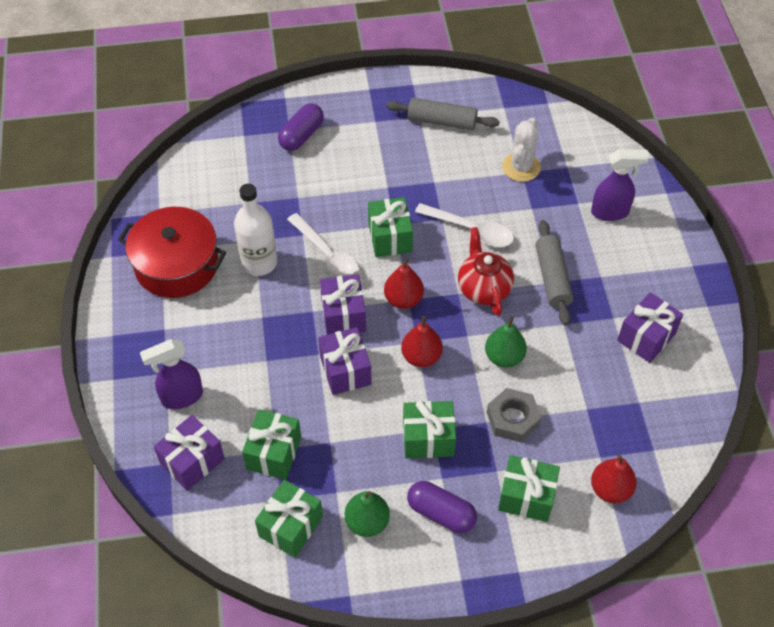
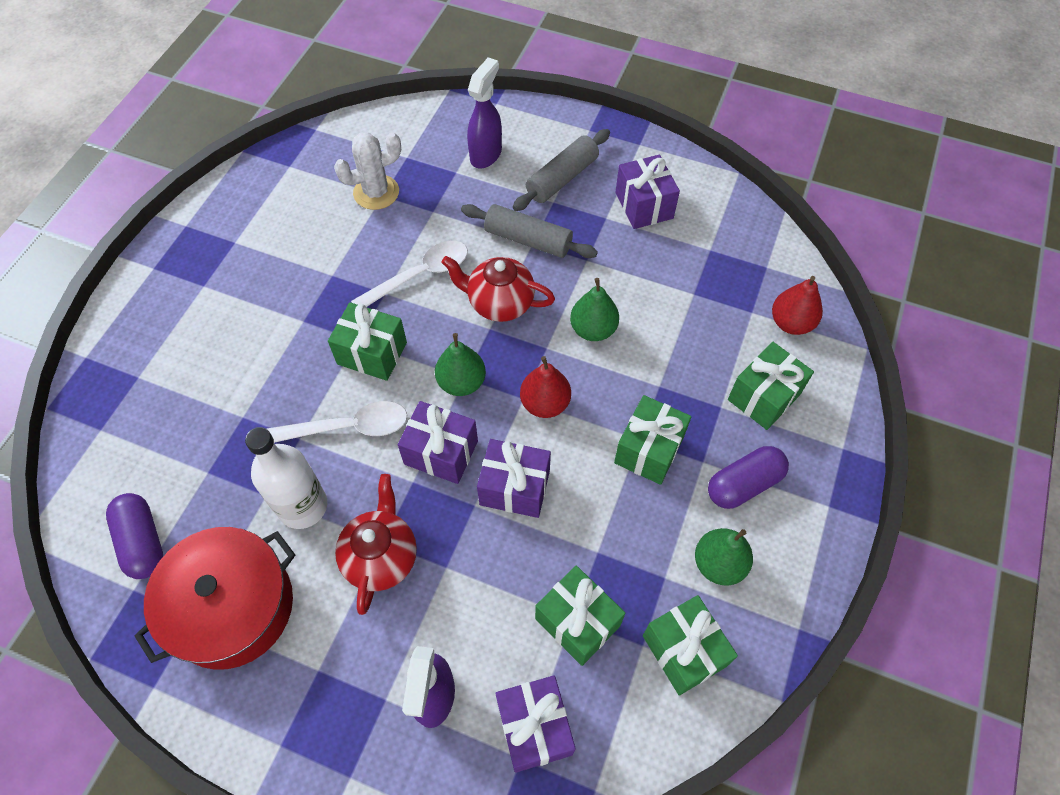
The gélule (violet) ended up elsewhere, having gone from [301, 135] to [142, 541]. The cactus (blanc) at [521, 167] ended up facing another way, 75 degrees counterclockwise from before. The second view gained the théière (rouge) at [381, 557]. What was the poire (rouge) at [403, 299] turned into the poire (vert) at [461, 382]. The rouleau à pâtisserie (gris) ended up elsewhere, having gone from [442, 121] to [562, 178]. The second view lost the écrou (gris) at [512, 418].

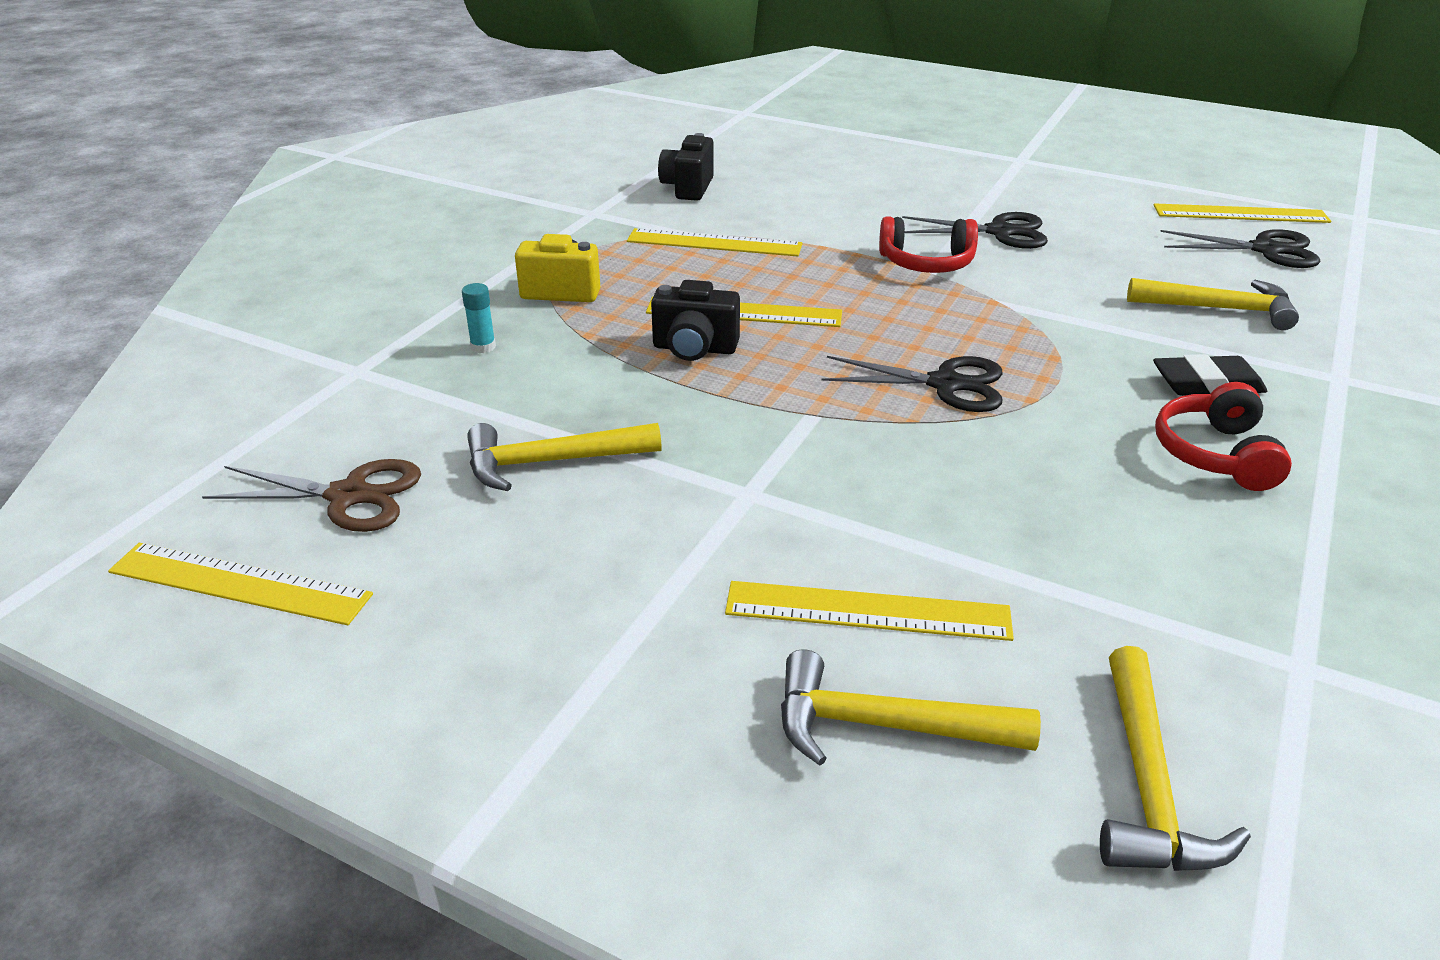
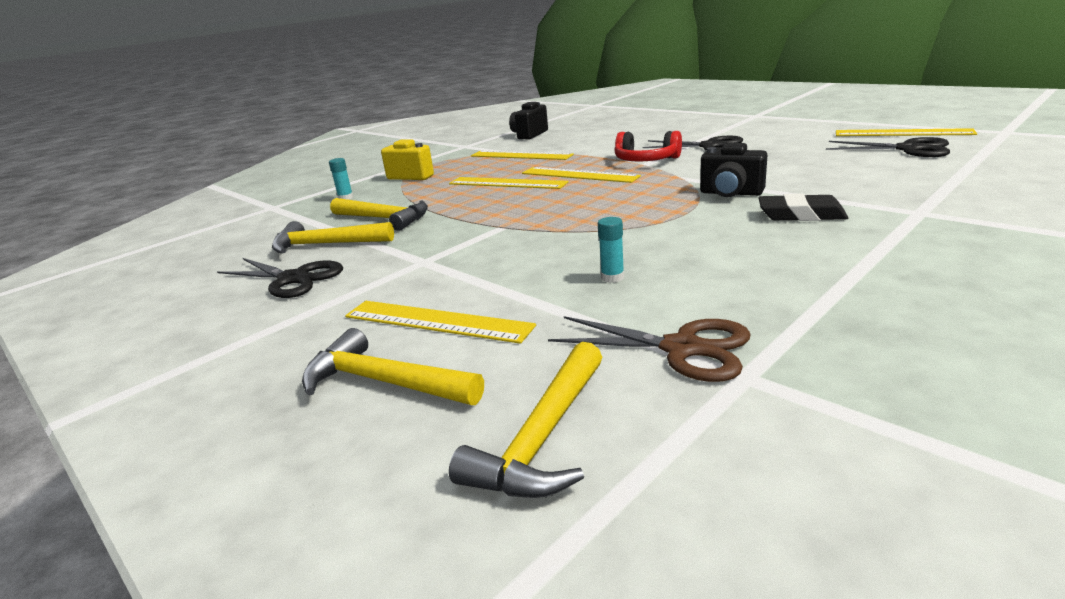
The ciseaux (noir) ended up elsewhere, having gone from [945, 384] to [293, 279]. The marteau (jaune) ended up elsewhere, having gone from [1219, 309] to [384, 219]. The règle (jaune) ended up elsewhere, having gone from [239, 583] to [579, 175]. The ciseaux (marron) ended up elsewhere, having gone from [348, 496] to [681, 348]. The second view gained the bâton de colle (turquoise) at [612, 277]. The appareil photo (noir) ended up elsewhere, having gone from [694, 349] to [731, 193]. The second view lost the casque audio (rouge) at [1215, 454].

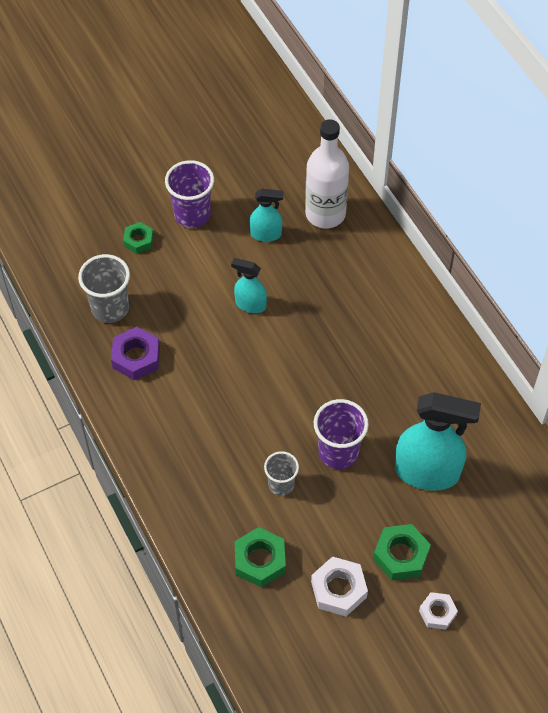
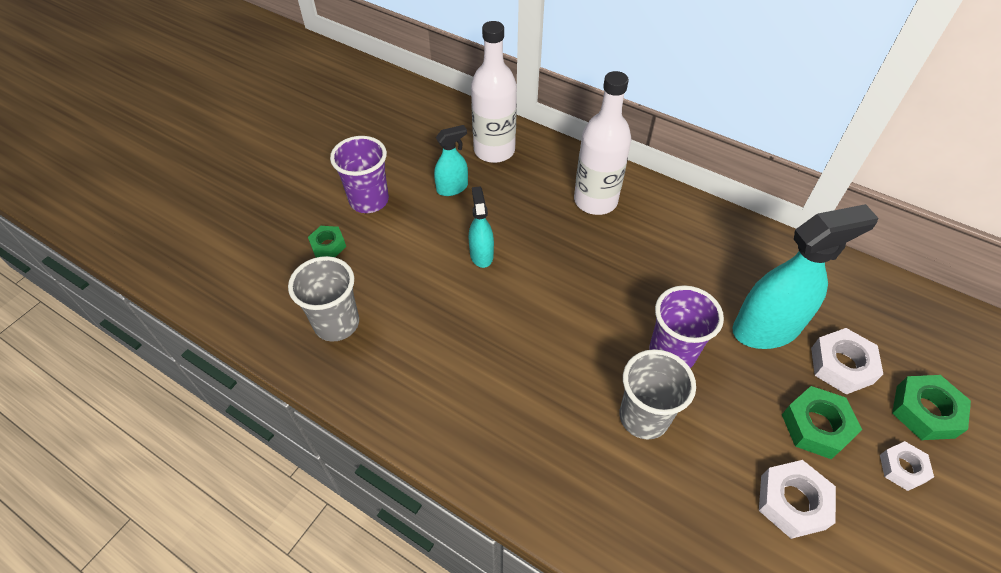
The vaporisateur (turquoise) at [250, 304] ended up facing another way, 90 degrees clockwise from before. The second view gained the bouteille (blanc) at [595, 200]. The size of the gobelet (gris) at [281, 484] changed by a factor of 1.57. The second view gained the écrou (blanc) at [841, 365]. The écrou (vert) ended up elsewhere, having gone from [260, 560] to [925, 411]. The second view lost the écrou (violet) at [136, 357].

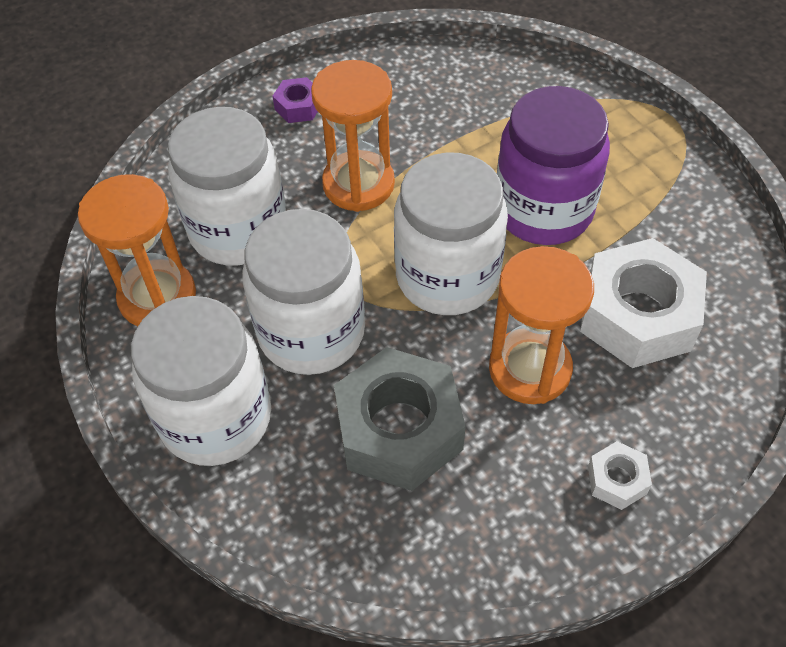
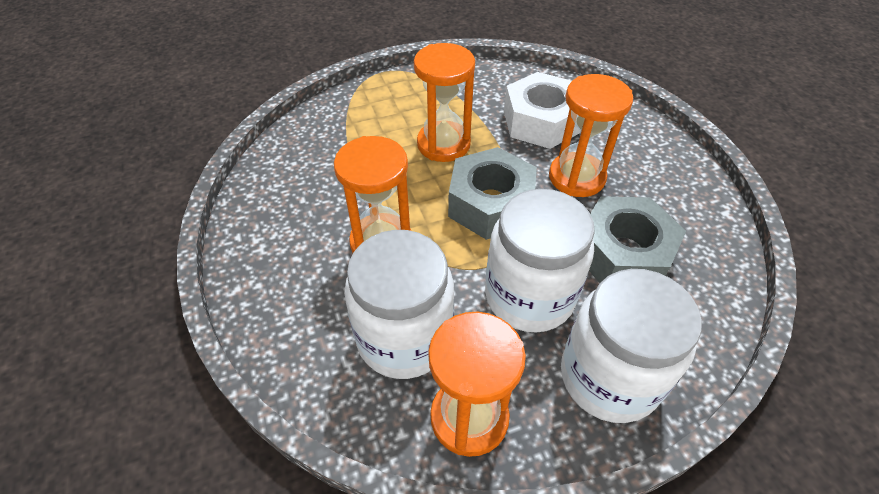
Where the bocal (violet) stood at [543, 210], the sablier (orange) came to stand at [443, 144]. Where the bocal (blanc) stood at [447, 276], the écrou (gris) came to stand at [490, 204]. The second view lost the écrou (violet) at [298, 106]. The second view lost the écrou (blanc) at [617, 480].

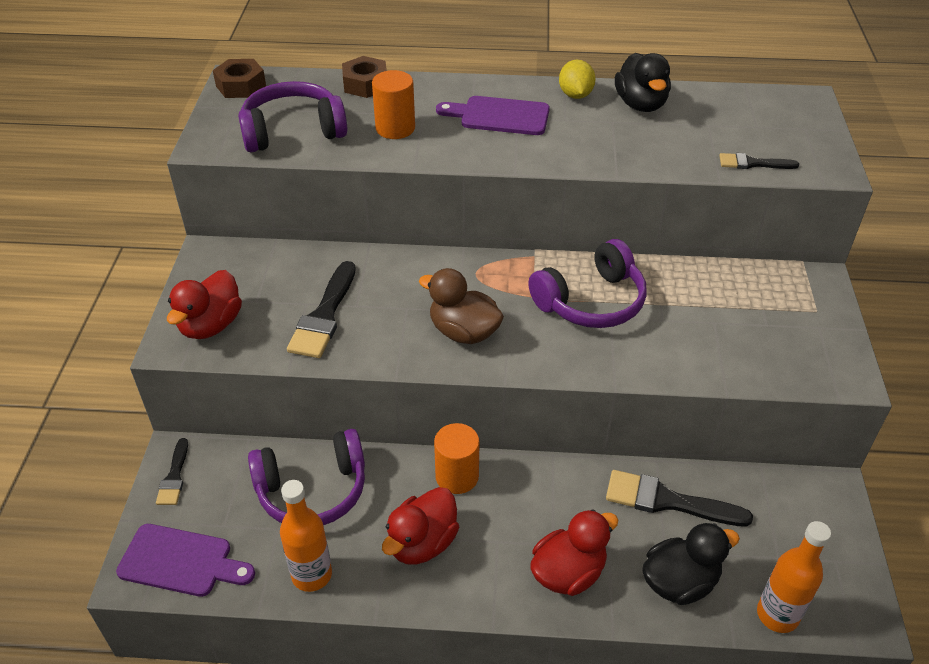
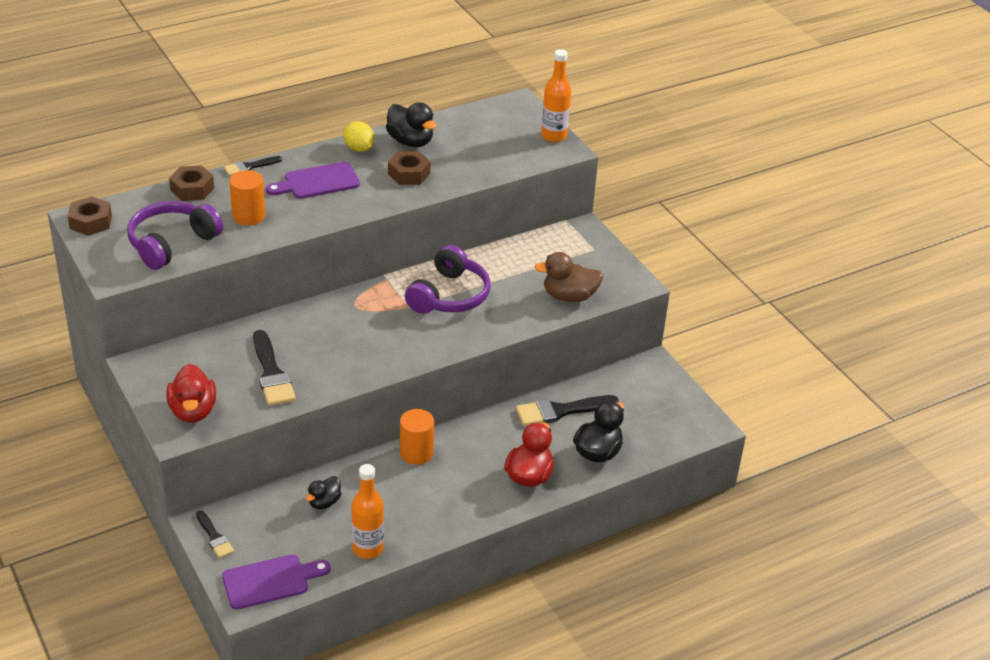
The pinceau (noir) ended up elsewhere, having gone from [752, 163] to [250, 167]. Where the casque audio (violet) stood at [312, 490], the canard (noir) came to stand at [324, 502]. The second view gained the écrou (marron) at [409, 174]. The canard (marron) ended up elsewhere, having gone from [463, 332] to [569, 296]. The bouteille (orange) ended up elsewhere, having gone from [777, 615] to [554, 136]. The second view lost the canard (rouge) at [422, 543].

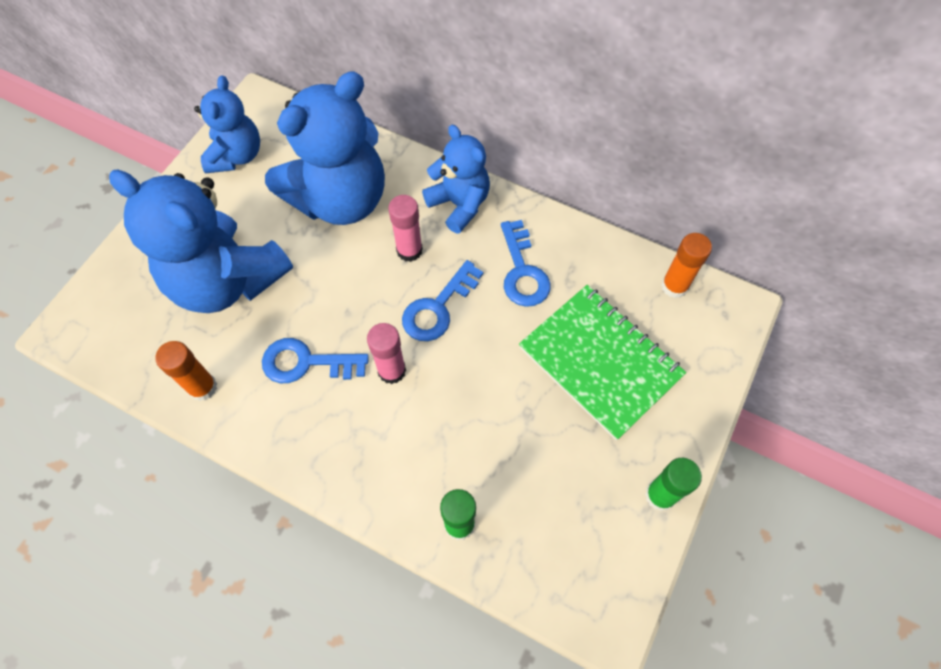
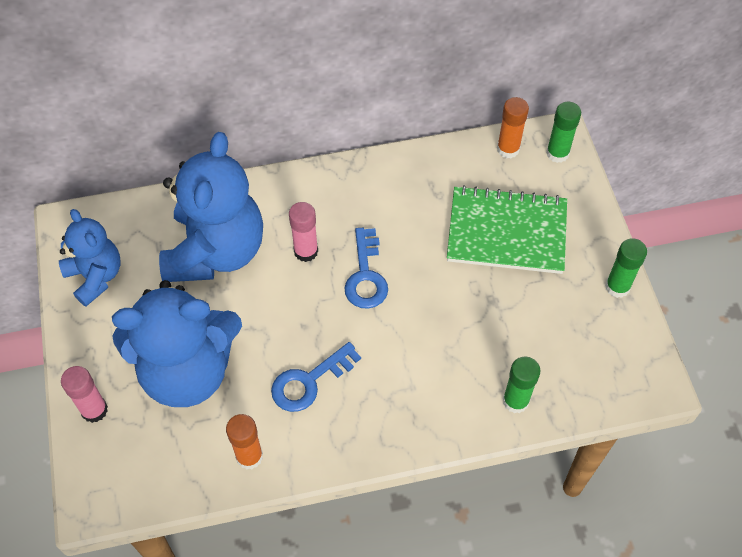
The bâton de colle (rose) ended up elsewhere, having gone from [392, 371] to [94, 410]. The second view gained the bâton de colle (vert) at [557, 153]. The second view lost the ours en peluche (bleu) at [459, 204]. The second view lost the clé (bleu) at [522, 271].

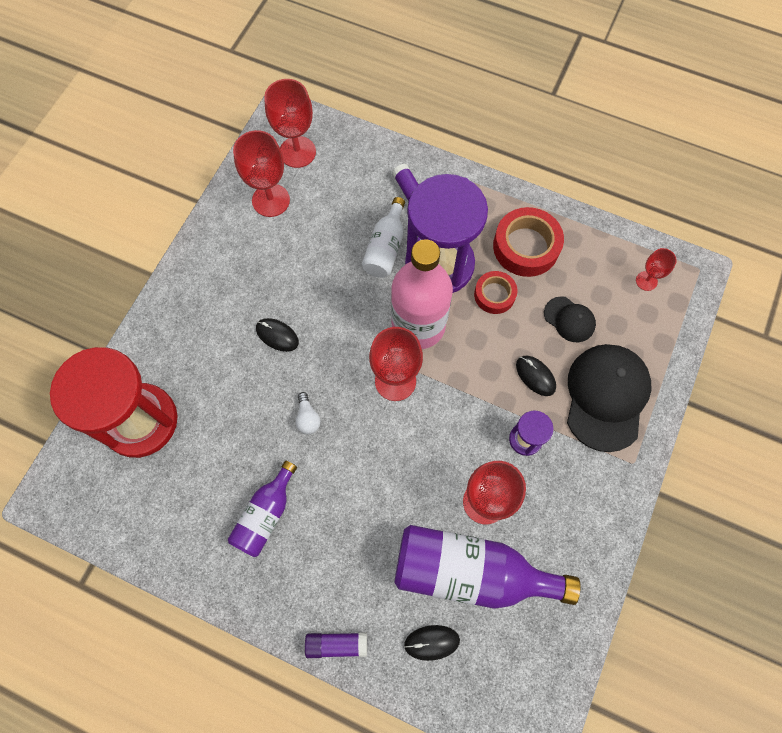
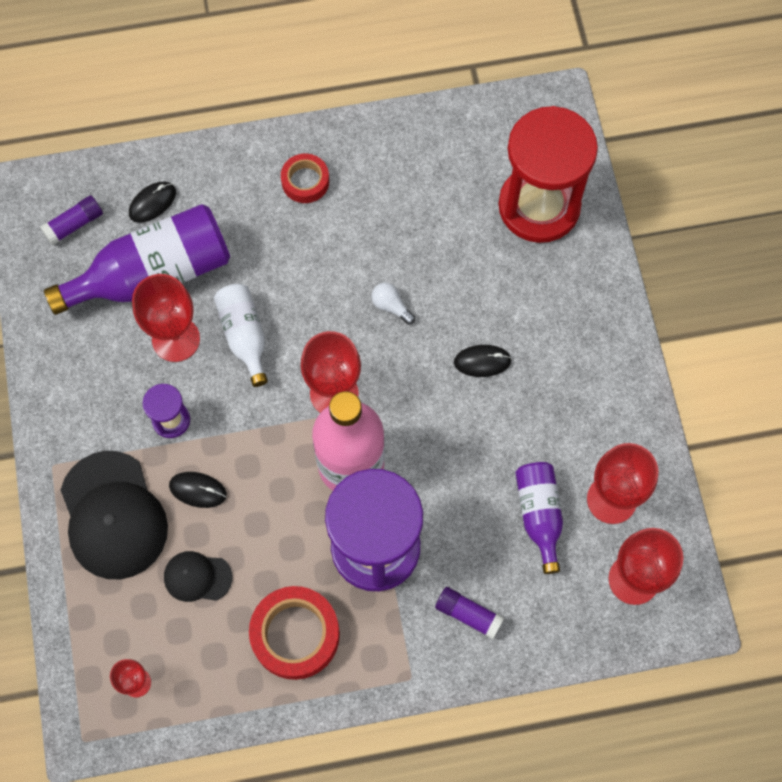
The bâton de colle (violet) ended up elsewhere, having gone from [336, 644] to [74, 225]. The bouteille (blanc) ended up elsewhere, having gone from [385, 248] to [244, 336]. The ruban adhésif (rouge) ended up elsewhere, having gone from [494, 295] to [305, 181]. The bouteille (violet) ended up elsewhere, having gone from [265, 515] to [539, 514].

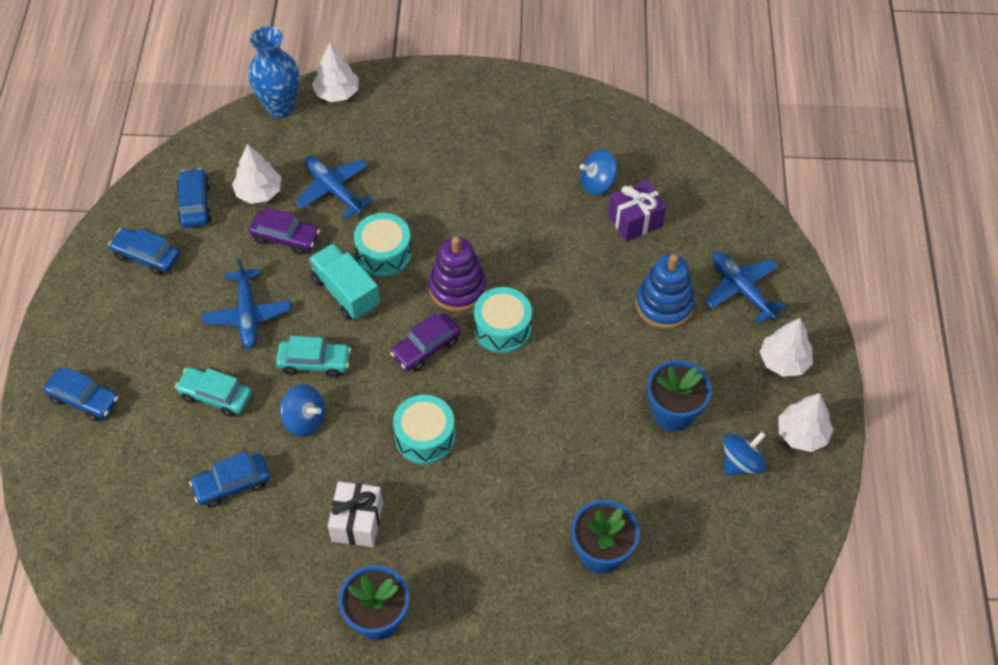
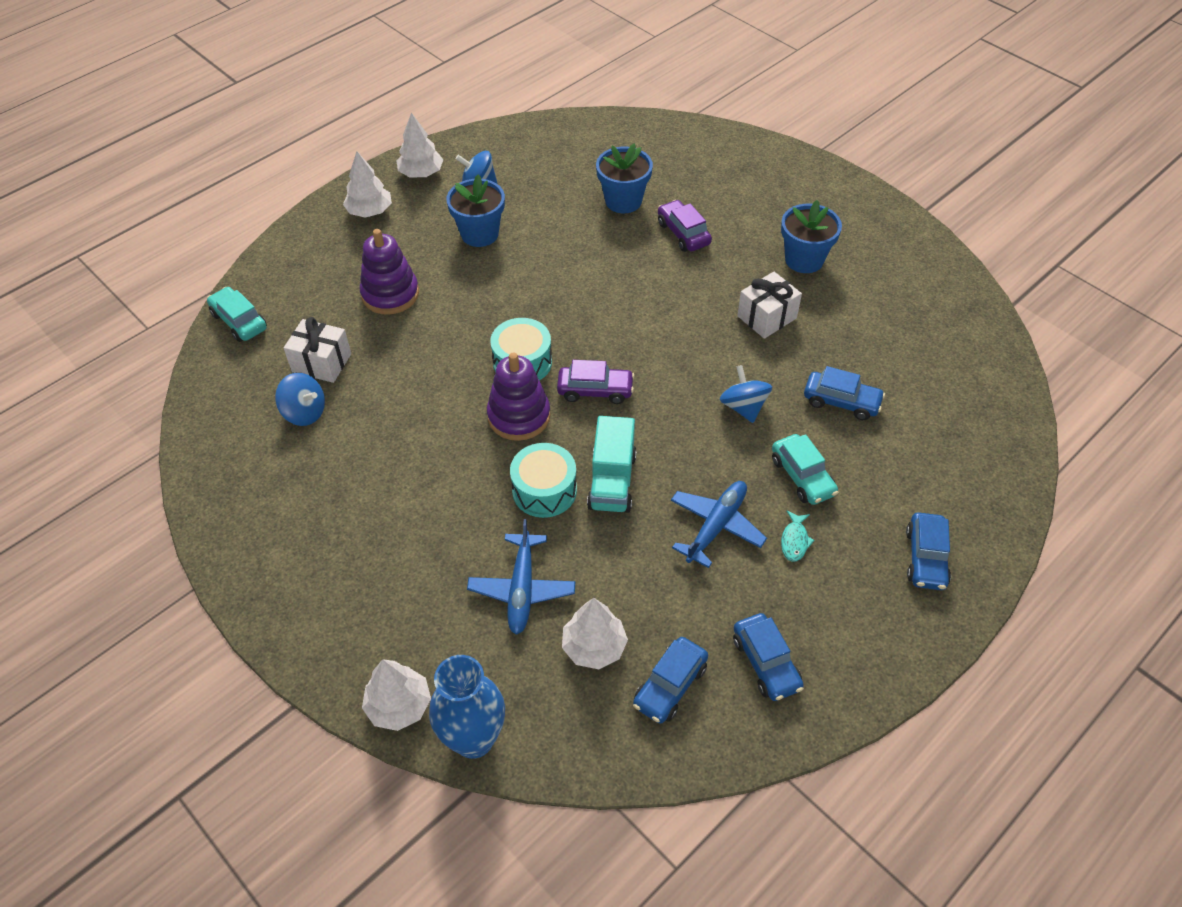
The voiture (turquoise) ended up elsewhere, having gone from [314, 363] to [239, 321]. What was the cadeau (violet) at [635, 220] turned into the cadeau (blanc) at [321, 363]. What was the jouet à empiler (bleu) at [664, 305] turned into the jouet à empiler (violet) at [390, 294]. The voiture (violet) ended up elsewhere, having gone from [285, 238] to [683, 233]. The second view gained the poisson (turquoise) at [794, 541]. The voiture (bleu) at [84, 399] ended up facing another way, 150 degrees counterclockwise from before. The second view lost the tambour (turquoise) at [425, 437]. The second view lost the avion (bleu) at [741, 289].

